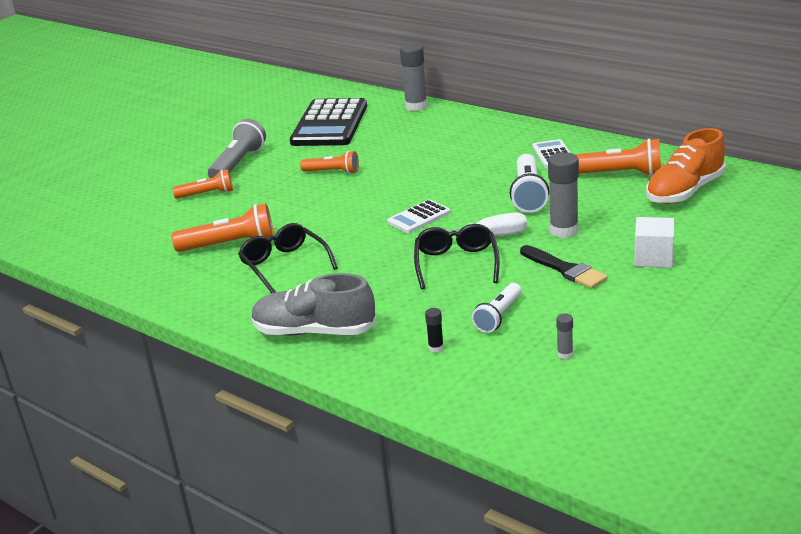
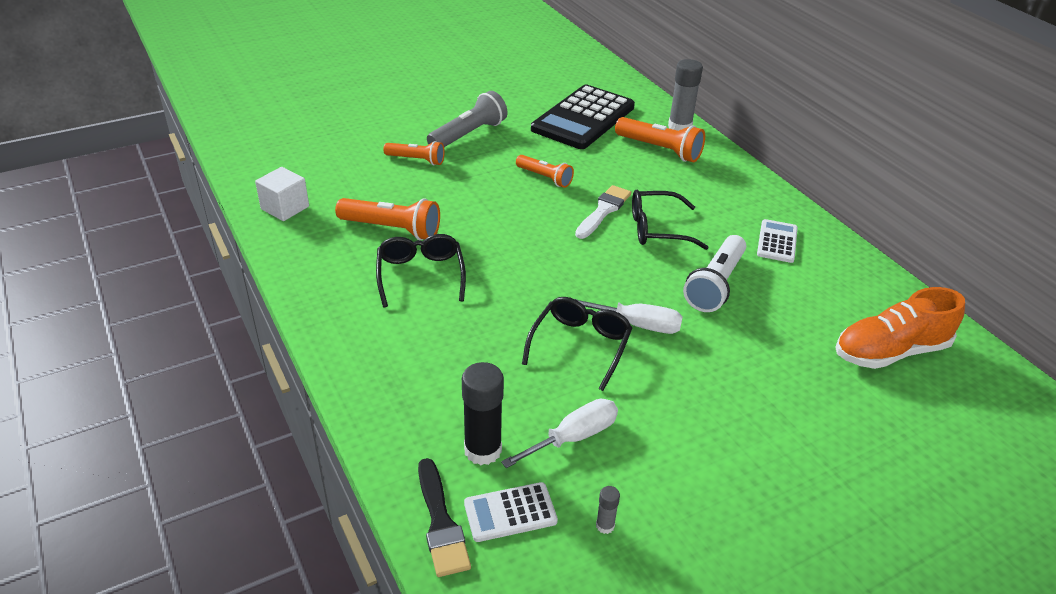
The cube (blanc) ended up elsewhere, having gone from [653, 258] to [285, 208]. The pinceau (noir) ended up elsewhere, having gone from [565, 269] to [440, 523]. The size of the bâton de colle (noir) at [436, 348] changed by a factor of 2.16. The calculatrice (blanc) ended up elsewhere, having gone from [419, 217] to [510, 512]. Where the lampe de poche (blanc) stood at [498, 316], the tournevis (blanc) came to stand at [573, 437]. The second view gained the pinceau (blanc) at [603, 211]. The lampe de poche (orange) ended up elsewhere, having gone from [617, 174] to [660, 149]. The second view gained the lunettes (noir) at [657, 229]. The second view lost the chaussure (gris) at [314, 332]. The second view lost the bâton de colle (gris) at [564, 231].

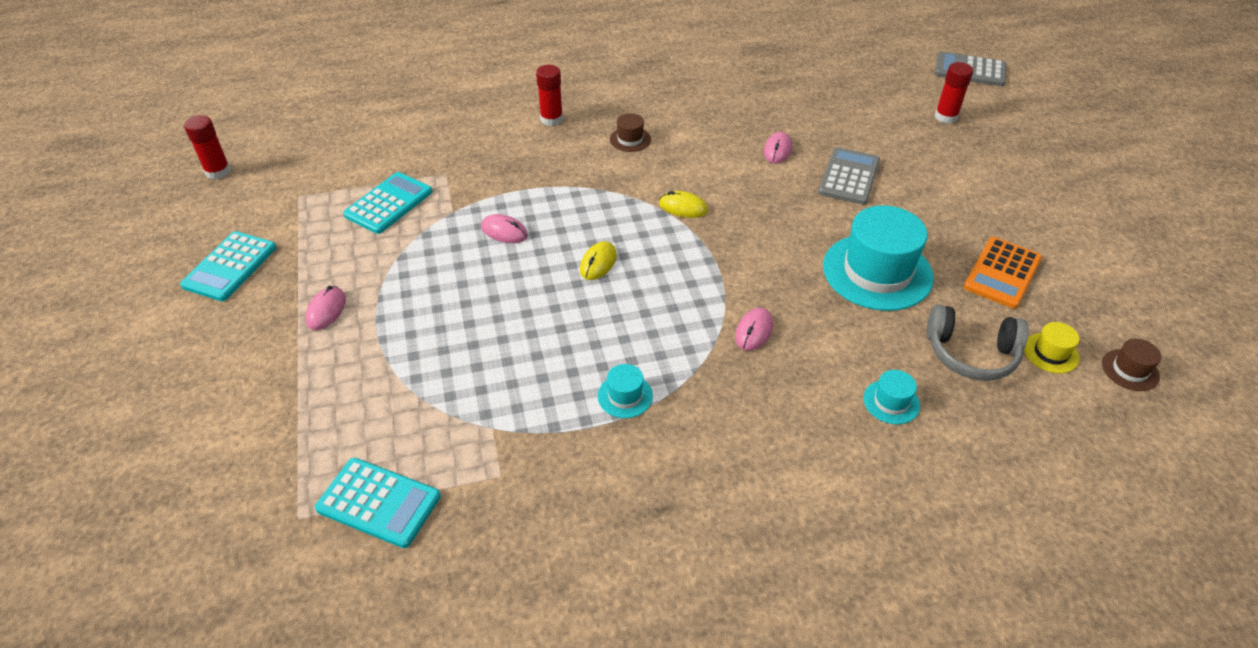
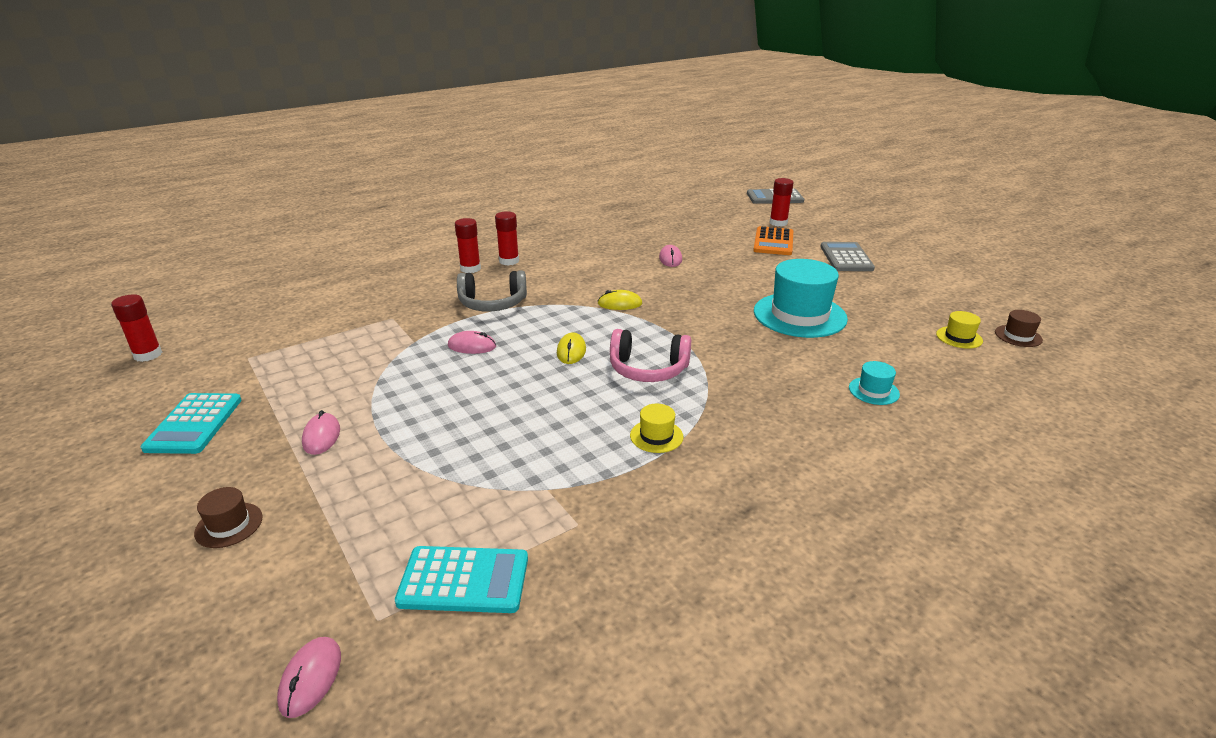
The chapeau (marron) ended up elsewhere, having gone from [630, 139] to [229, 525]. The souris (rose) ended up elsewhere, having gone from [754, 331] to [310, 678]. The casque audio (gris) ended up elsewhere, having gone from [971, 354] to [492, 304]. The second view gained the bâton de colle (rouge) at [509, 261]. The second view gained the casque audio (rose) at [648, 369]. What was the chapeau (turquoise) at [625, 396] turned into the chapeau (jaune) at [656, 436]. The calculatrice (orange) ended up elsewhere, having gone from [1002, 273] to [773, 242]. The calculatrice (gris) ended up elsewhere, having gone from [849, 177] to [846, 258]. The second view lost the calculatrice (turquoise) at [389, 203].

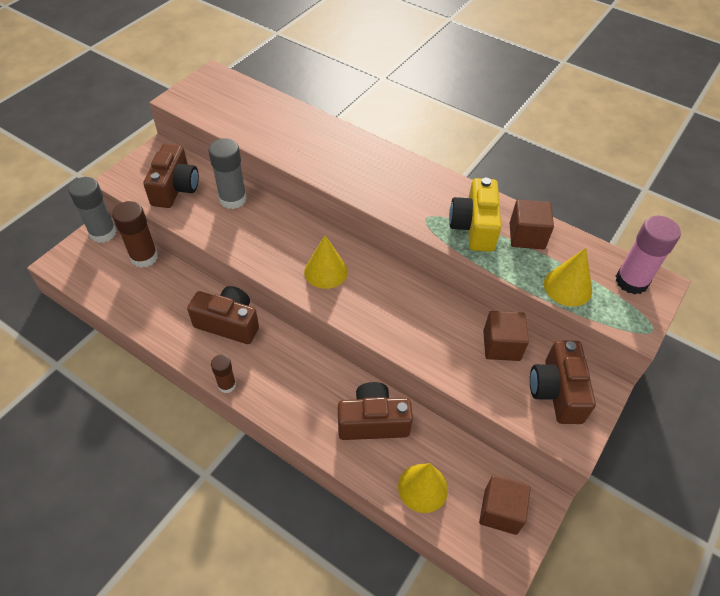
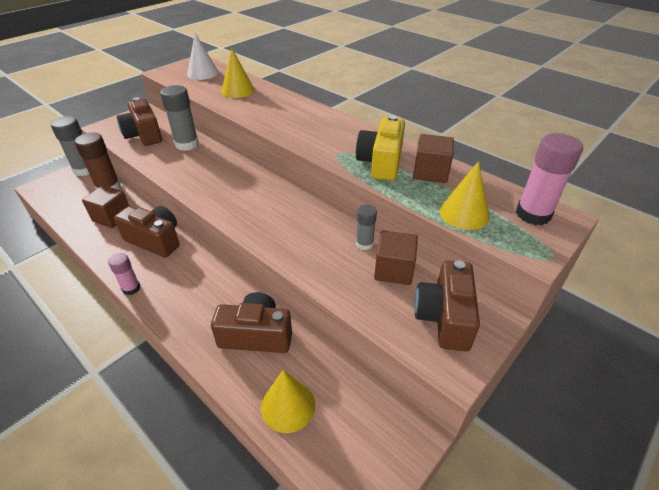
The cube (marron) ended up elsewhere, having gone from [500, 511] to [112, 217]. What was the bâton de colle (marron) at [227, 385] turned into the bâton de colle (rose) at [131, 288]. The appareil photo (marron) at [175, 188] ended up facing another way, 135 degrees clockwise from before. The second view gained the cône (blanc) at [203, 73]. The cône (jaune) ended up elsewhere, having gone from [326, 271] to [238, 90]. The second view gained the bâton de colle (gris) at [364, 244].

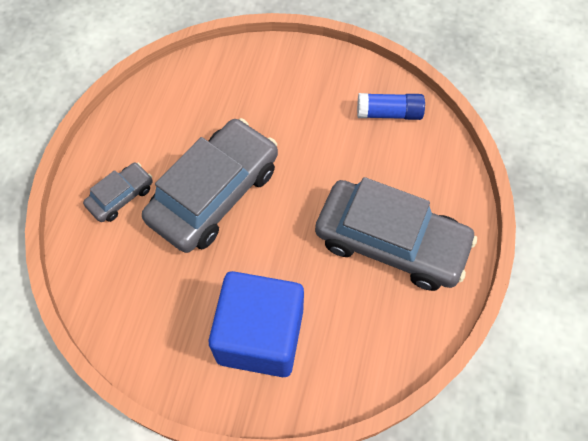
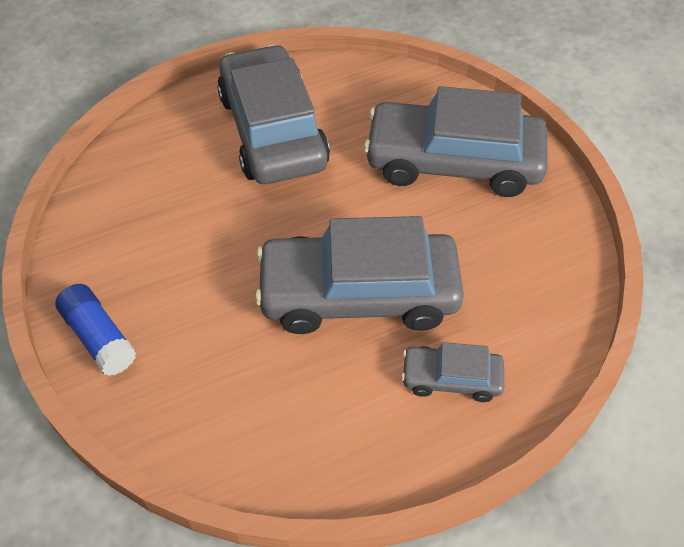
The bâton de colle (bleu) ended up elsewhere, having gone from [389, 113] to [99, 338]. Where the cube (bleu) stood at [260, 336], the voiture (gris) came to stand at [453, 162].

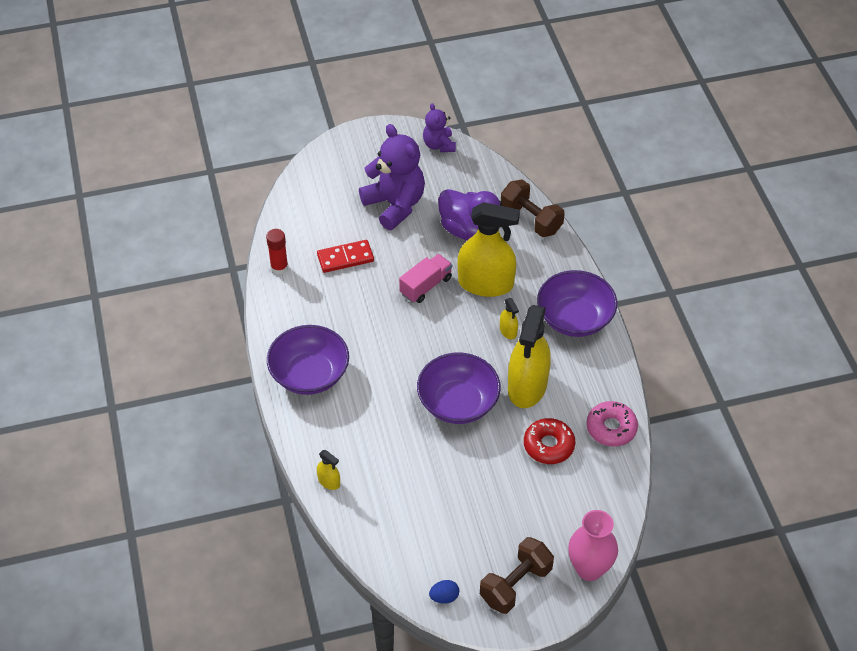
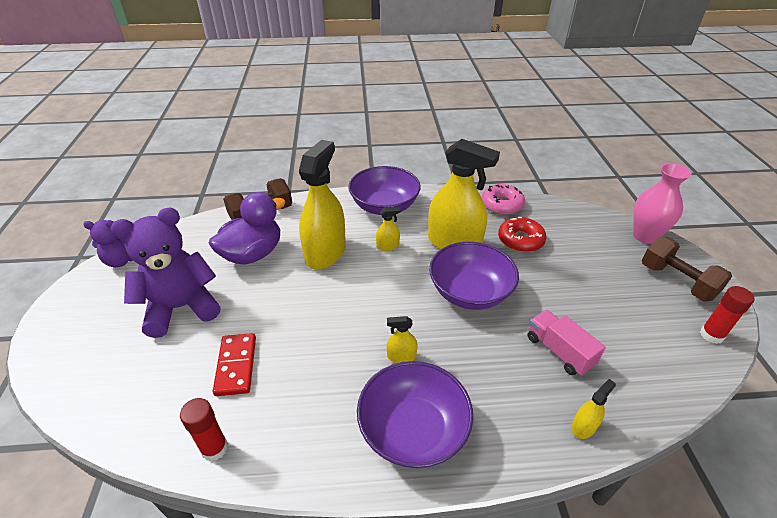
The second view gained the vaporisateur (jaune) at [401, 356]. The camion (rose) ended up elsewhere, having gone from [426, 286] to [559, 351]. Where the œuf (bleu) stood at [444, 597], the bâton de colle (rouge) came to stand at [711, 335].

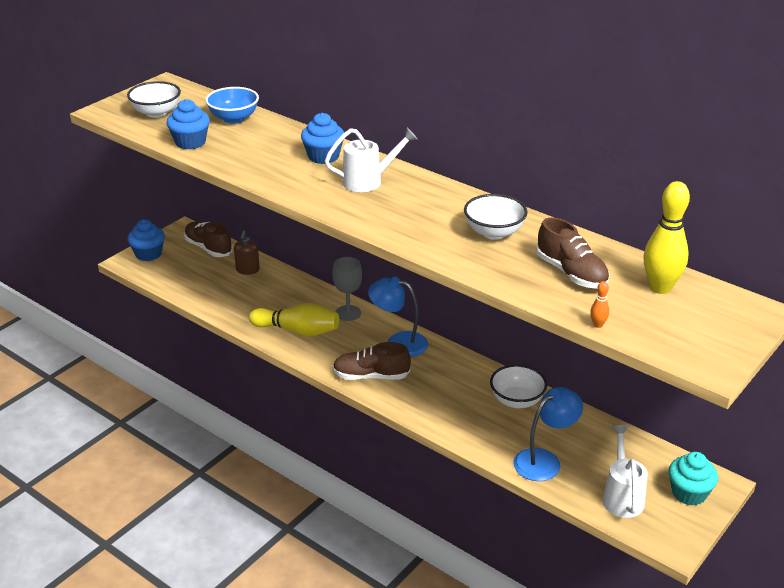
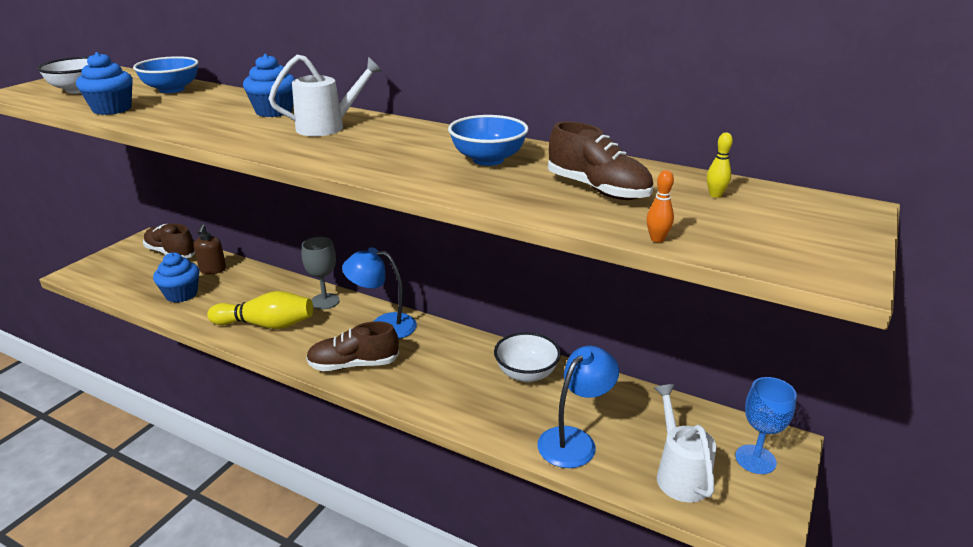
The muffin (bleu) ended up elsewhere, having gone from [148, 254] to [181, 294]. What was the bol (blanc) at [494, 232] turned into the bol (bleu) at [488, 159]. The size of the quille (jaune) at [660, 288] changed by a factor of 0.41. Where the muffin (turquoise) stood at [689, 493], the verre à pied (bleu) came to stand at [755, 459].

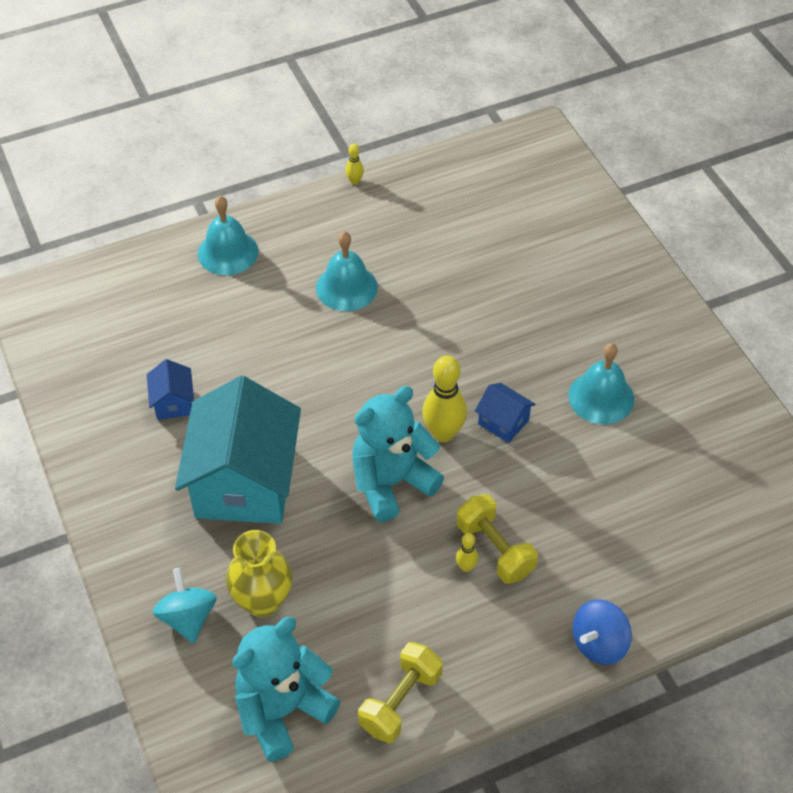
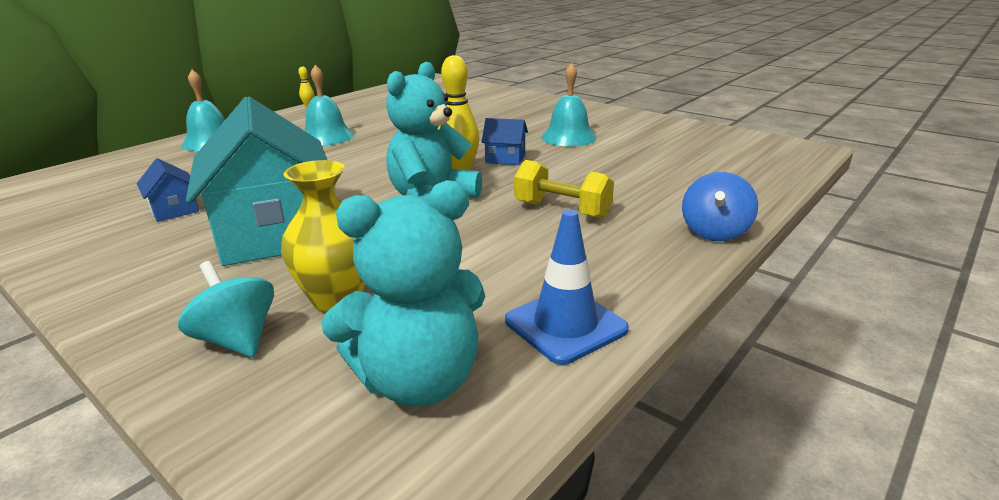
The ours en peluche (turquoise) at [282, 710] ended up facing another way, 135 degrees counterclockwise from before. Where the haltère (jaune) stood at [400, 702], the cône de chantier (bleu) came to stand at [565, 325]. The second view lost the quille (jaune) at [466, 567].

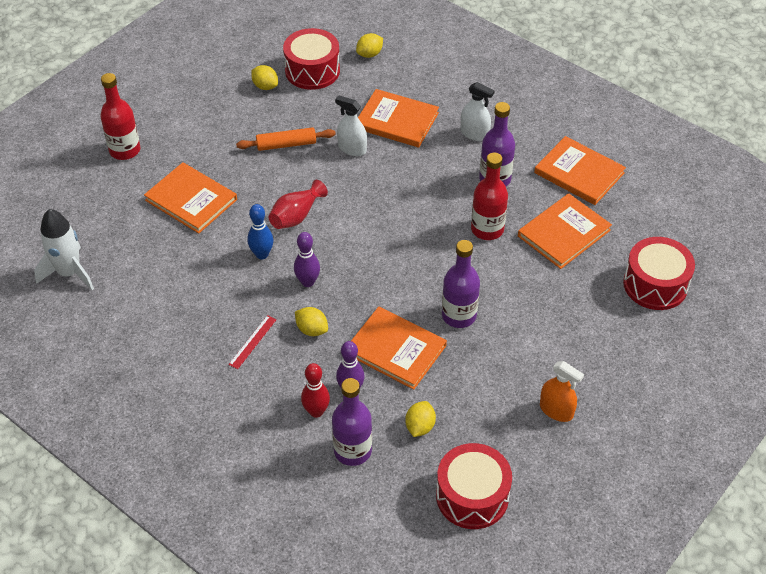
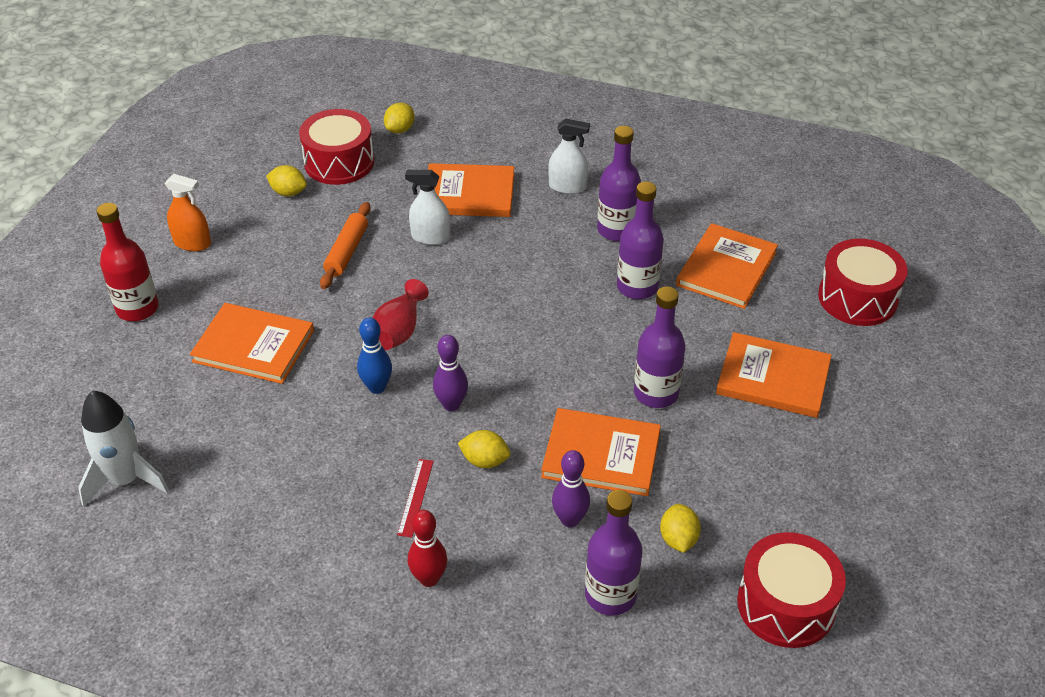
The vaporisateur (orange) ended up elsewhere, having gone from [556, 410] to [192, 243]. The rouleau à pâtisserie (orange) at [286, 144] ended up facing another way, 45 degrees counterclockwise from before. The quille (rouge) ended up elsewhere, having gone from [316, 411] to [429, 578]. What was the bouteille (rouge) at [487, 229] turned into the bouteille (violet) at [637, 287]. The livre (orange) ended up elsewhere, having gone from [579, 173] to [773, 378].

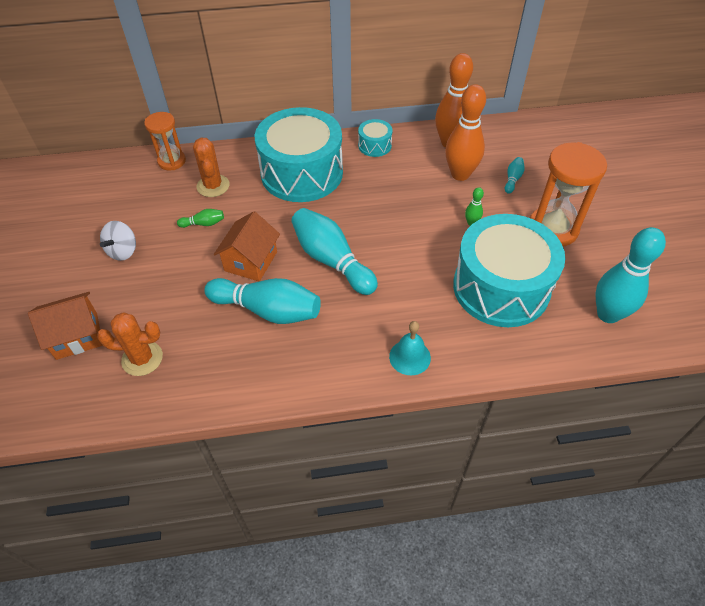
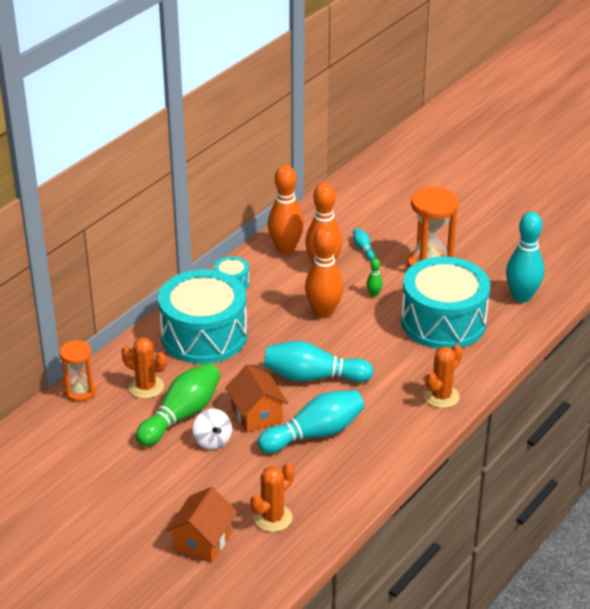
The size of the quille (vert) at [203, 224] changed by a factor of 2.31. The toupie (blanc) ended up elsewhere, having gone from [123, 251] to [212, 441]. The second view gained the quille (orange) at [323, 312]. Where the cloche (turquoise) stood at [410, 357], the cactus (orange) came to stand at [441, 396].

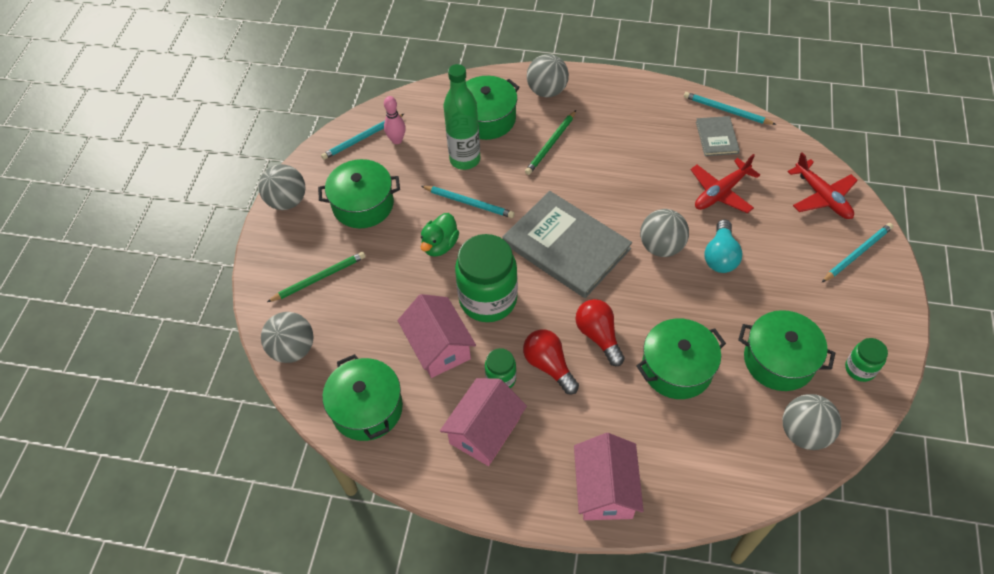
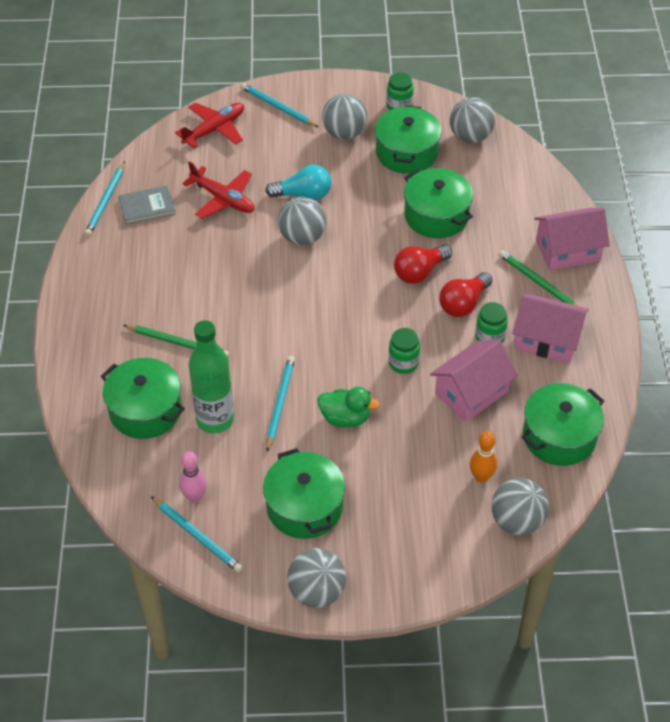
The balle (gris) ended up elsewhere, having gone from [547, 91] to [344, 133]. The size of the bocal (vert) at [488, 299] changed by a factor of 0.49. The second view gained the quille (orange) at [481, 477]. The crayon (vert) ended up elsewhere, having gone from [319, 278] to [539, 283]. The second view lost the livre (gris) at [566, 246].

